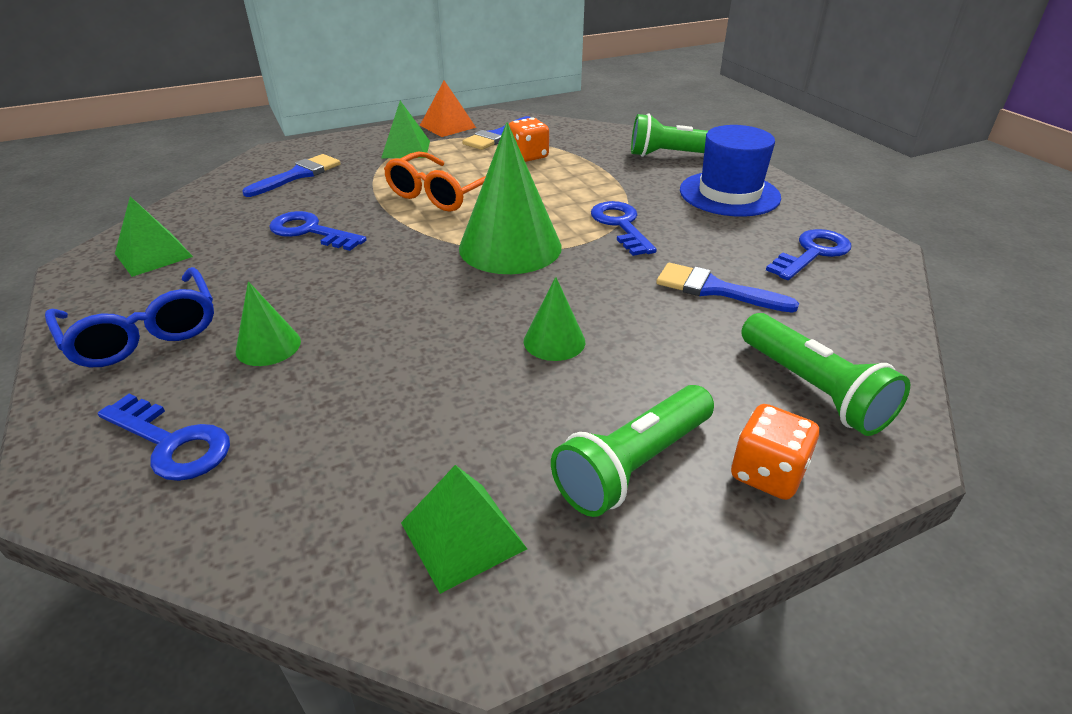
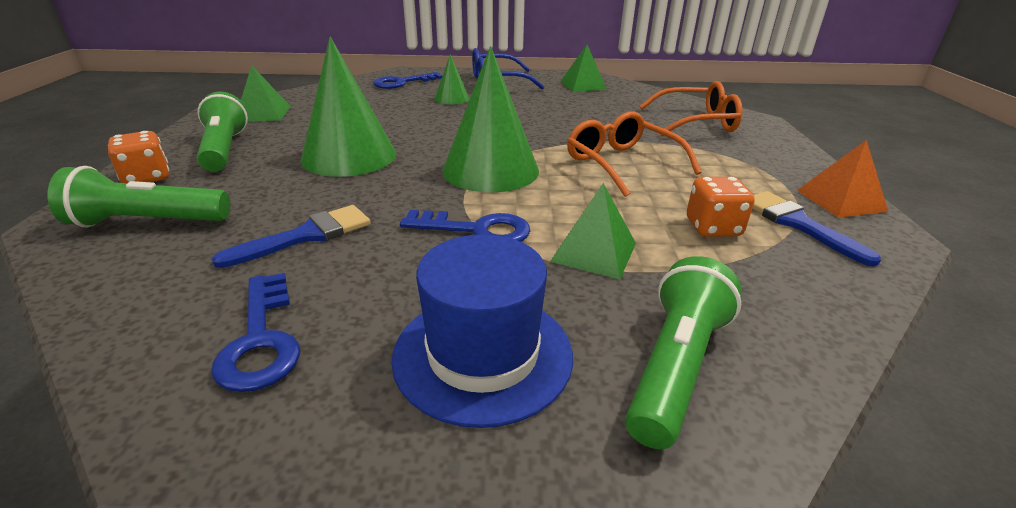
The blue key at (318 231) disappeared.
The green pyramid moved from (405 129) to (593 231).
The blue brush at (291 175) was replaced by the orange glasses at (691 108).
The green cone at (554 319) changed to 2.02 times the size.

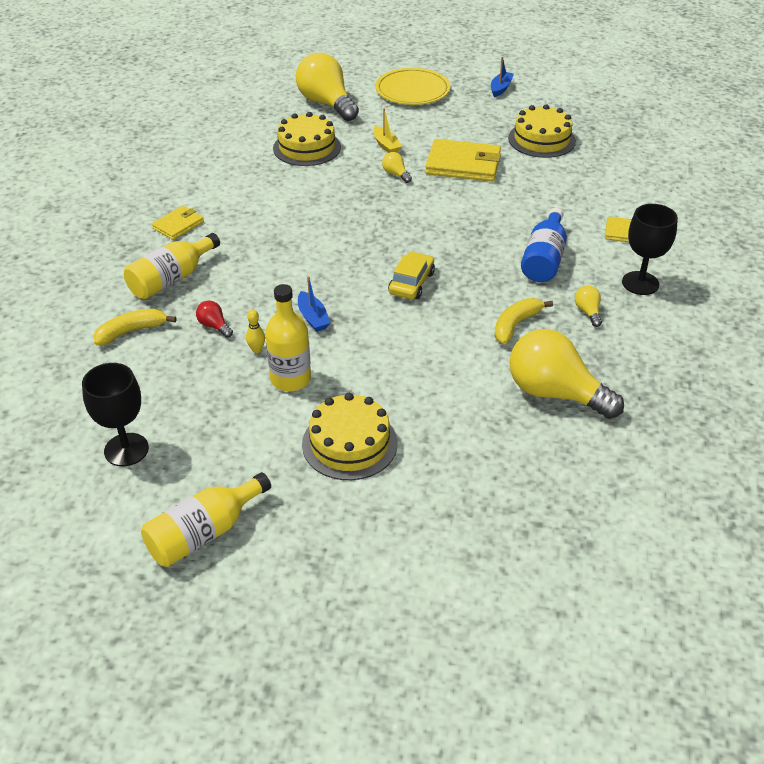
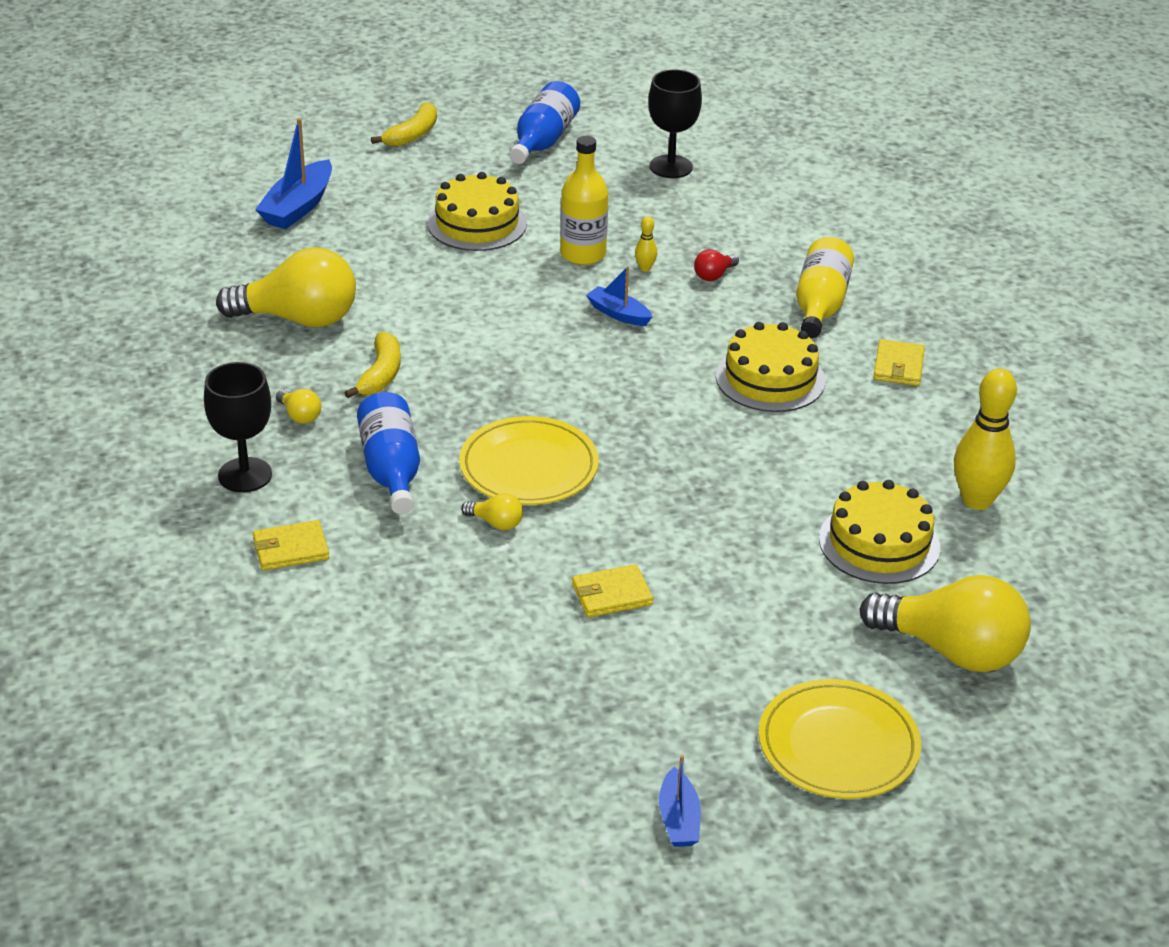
The yellow boat at (387 130) disappeared.
The yellow car at (411 275) disappeared.
The blue boat at (293 173) appeared.
The yellow plate at (529 460) appeared.
The yellow bowling pin at (985 439) appeared.
The yellow banana moved from (134 327) to (404 124).
The yellow light bulb moved from (397 167) to (492 511).
The yellow cake moved from (542 131) to (770 367).
The yellow bottle at (206 519) became the blue bottle at (544 122).
The red light bulb at (214 319) turned 120 degrees clockwise.
The yellow wallet at (463 160) changed to 0.56 times the size.

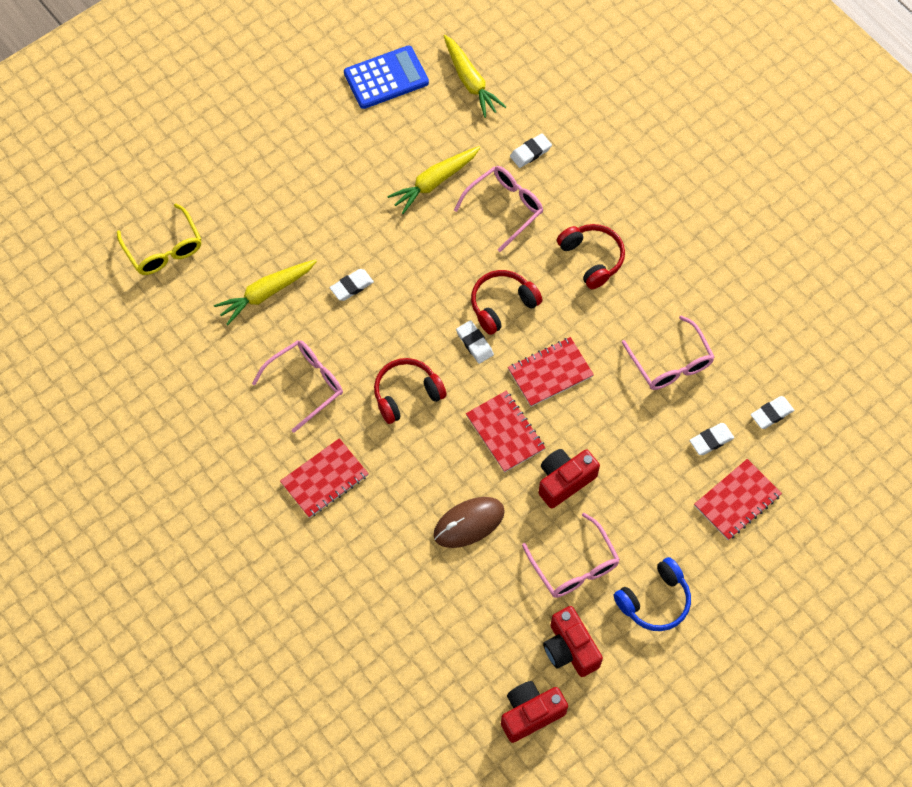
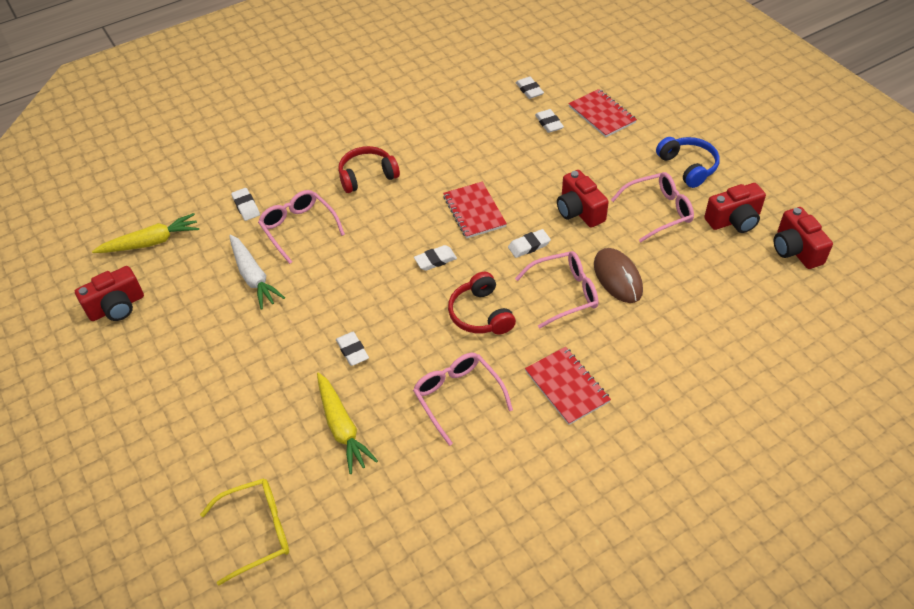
The red headphones at (506 302) disappeared.
The pink glasses moved from (668 352) to (556 290).
The blue calculator at (386 77) was replaced by the red camera at (109 293).
The red notebook at (506 431) was replaced by the white eraser at (529 243).
The yellow carrot at (434 180) became the white carrot at (257 272).

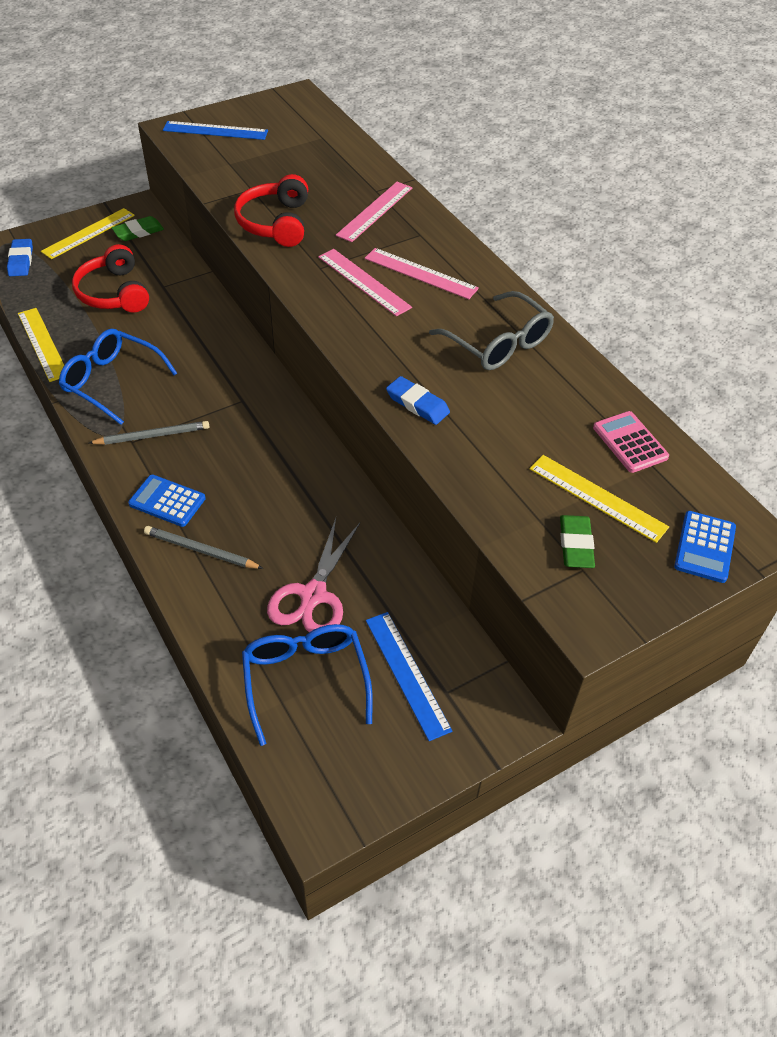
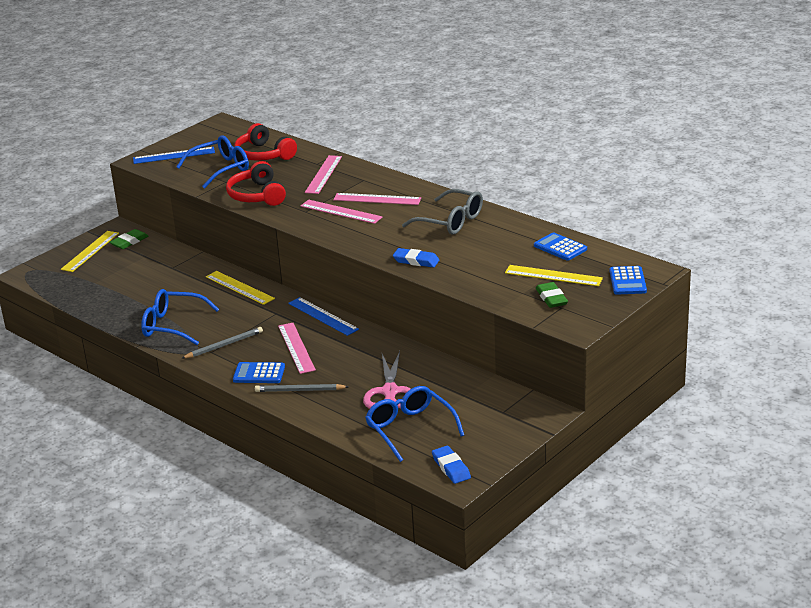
The blue glasses at (212 162) appeared.
The pink ruler at (297 348) appeared.
The blue eraser moved from (20 257) to (451 465).
The yellow ruler moved from (41 345) to (240 288).
The red headphones moved from (110 278) to (265 142).
The blue ruler moved from (409 676) to (323 316).
The pink calculator at (631 442) became the blue calculator at (560 246).

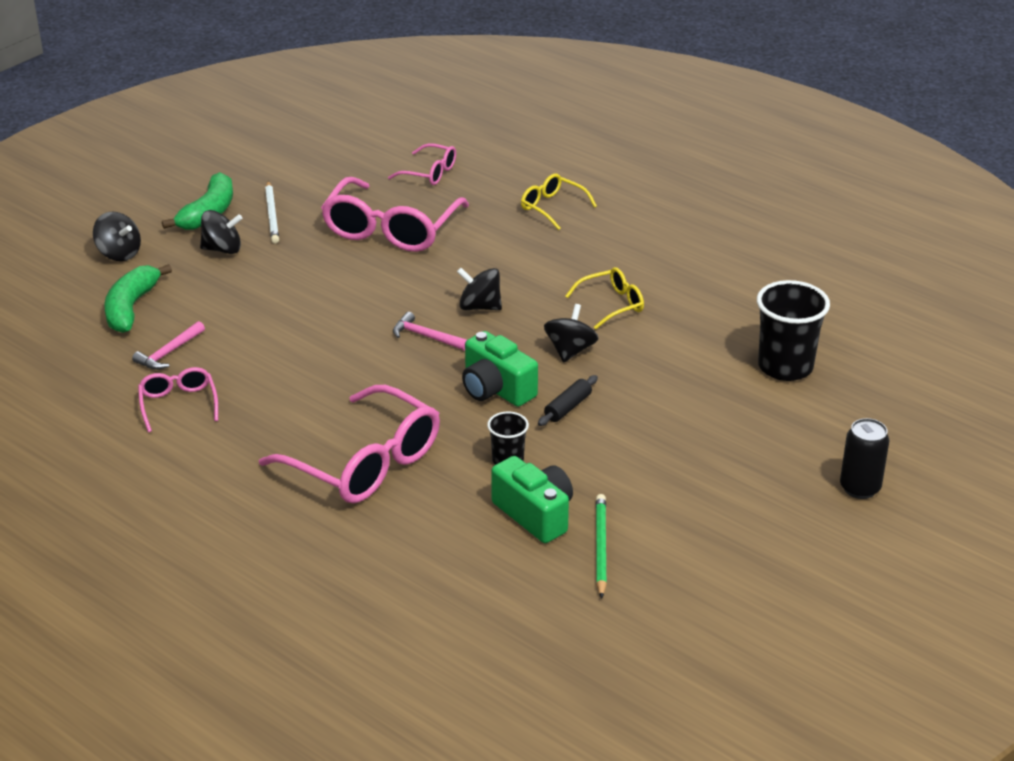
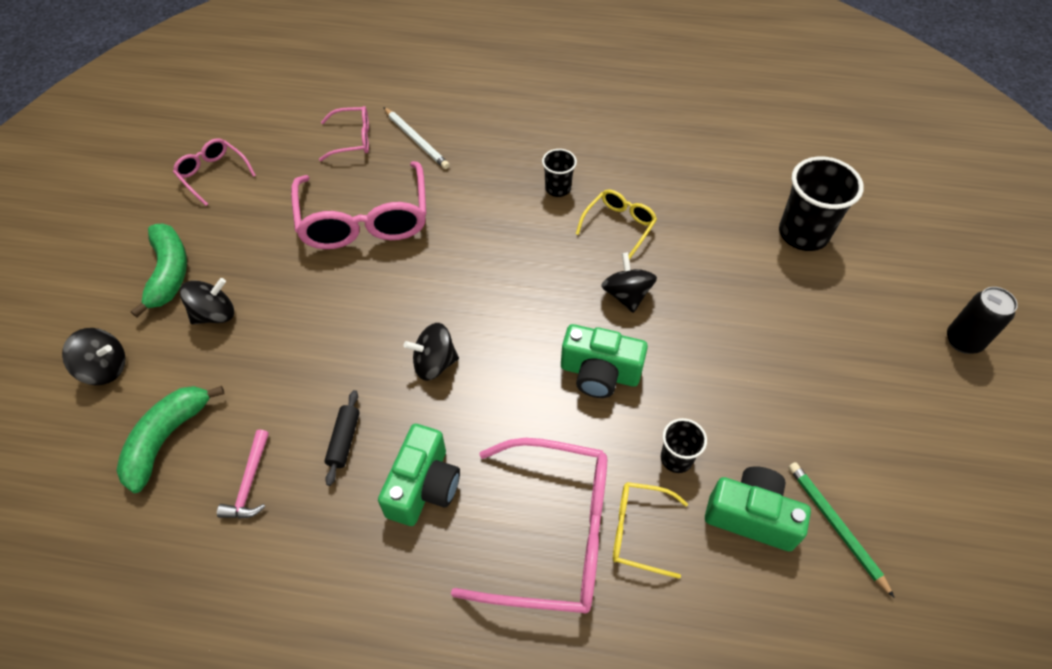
The pink hammer at (430 331) disappeared.
The green camera at (419 475) appeared.
The black cup at (559 173) appeared.
The pink glasses moved from (178 399) to (214 172).
The white pencil moved from (272 212) to (416 138).
The black spinning top moved from (479 289) to (431 352).
The yellow glasses moved from (559 202) to (650 530).
The black rolling pin moved from (568 400) to (342 438).
The green banana at (138 298) turned 45 degrees clockwise.

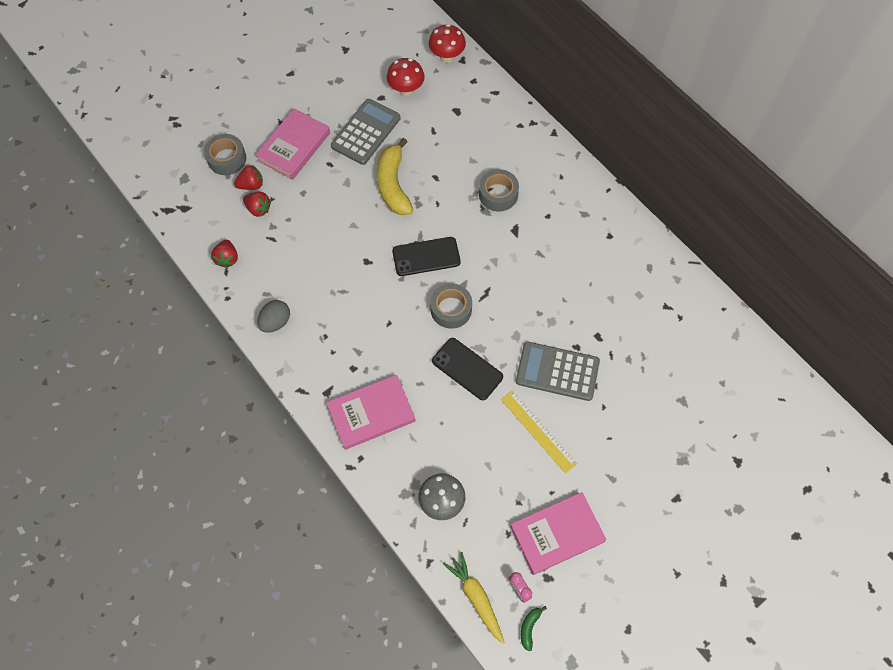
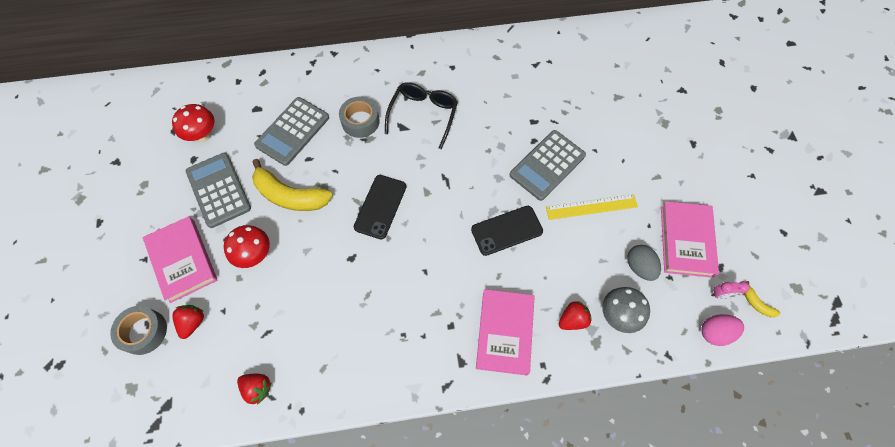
The grey tape at (451 306) disappeared.
The grey calculator at (291 131) appeared.
The black glasses at (421 115) appeared.
The red strawberry moved from (257 204) to (575 315).
The grey egg moved from (273 316) to (644 263).
The red mushroom moved from (447 43) to (247 246).
The yellow carrot at (474 598) was replaced by the pink egg at (722 330).
The green banana at (534 629) became the yellow banana at (762 299).

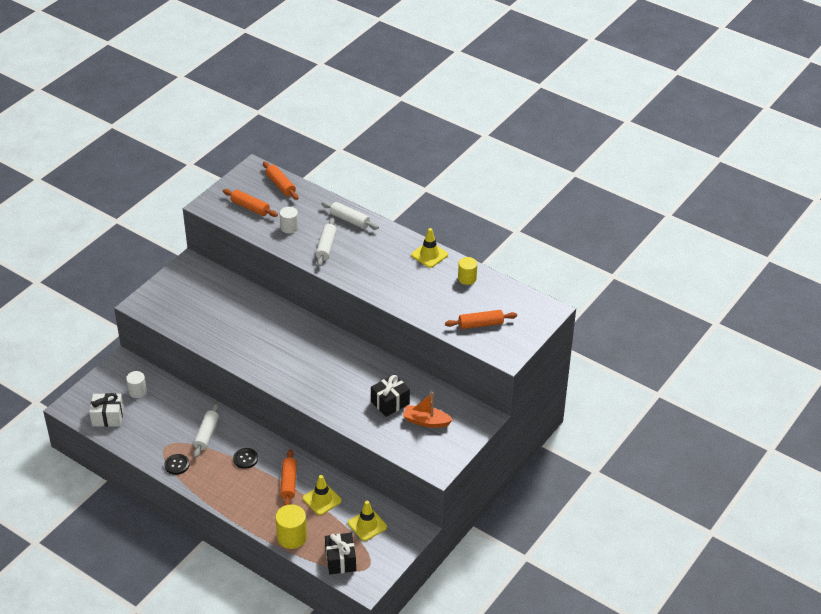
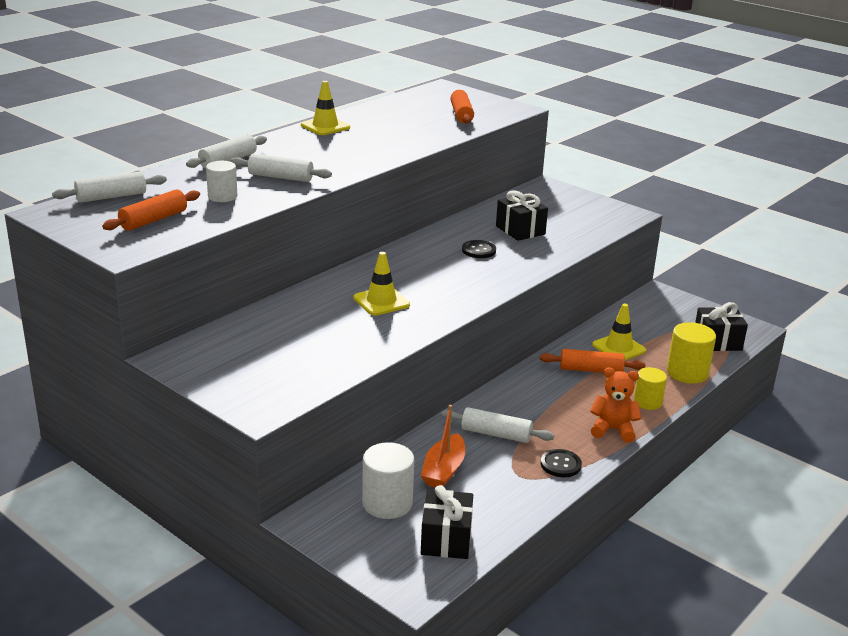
The orange teddy bear at (615 405) appeared.
The black button moved from (245 458) to (479 249).
The yellow traffic cone moved from (367 521) to (381 284).
The orange boat moved from (428 410) to (443 446).
The yellow cylinder moved from (467 271) to (650 388).
The white gift at (106 410) became the black gift at (447 522).
The orange rolling pin at (280 180) became the white rolling pin at (109 187).
The white cylinder at (136 384) changed to 1.51 times the size.

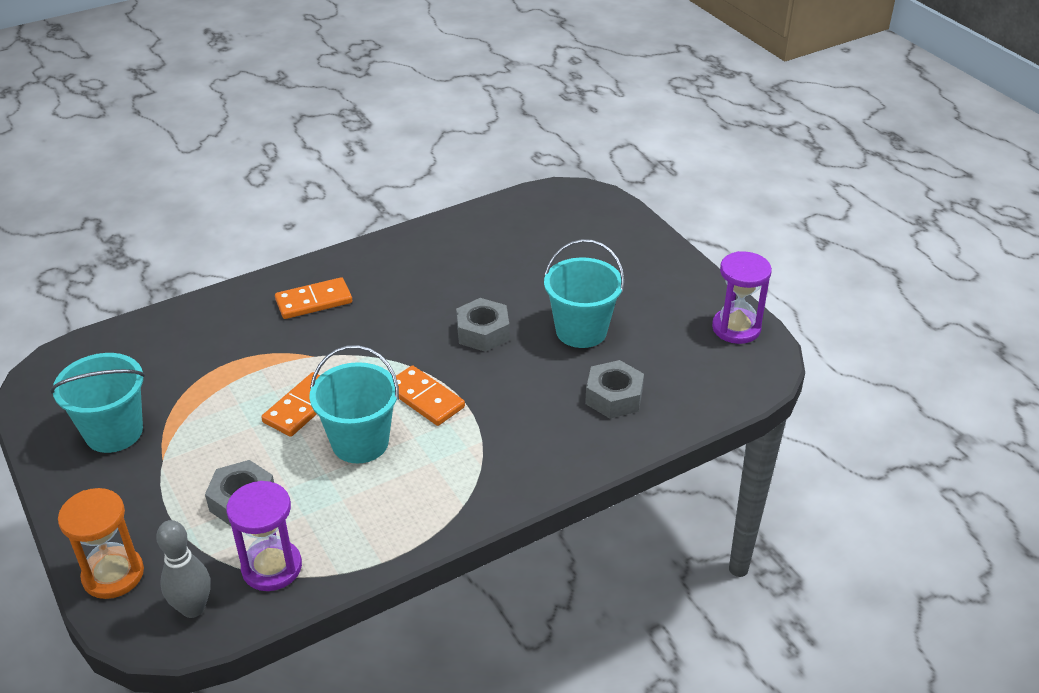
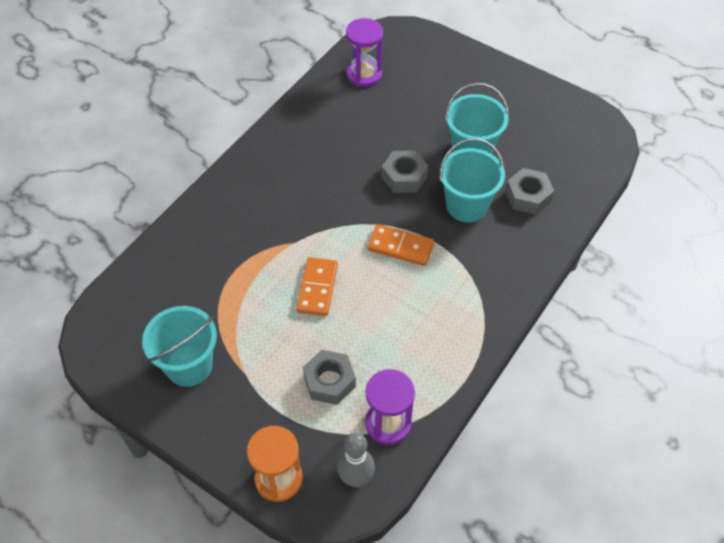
The orange domino at (313 298) disappeared.
The turquoise bucket moved from (354 404) to (472 180).
The purple hourglass moved from (742 297) to (364 52).

